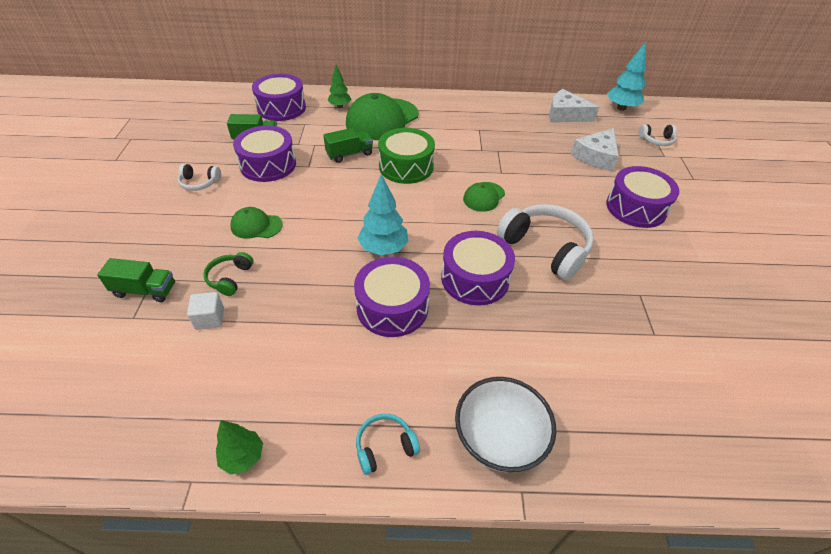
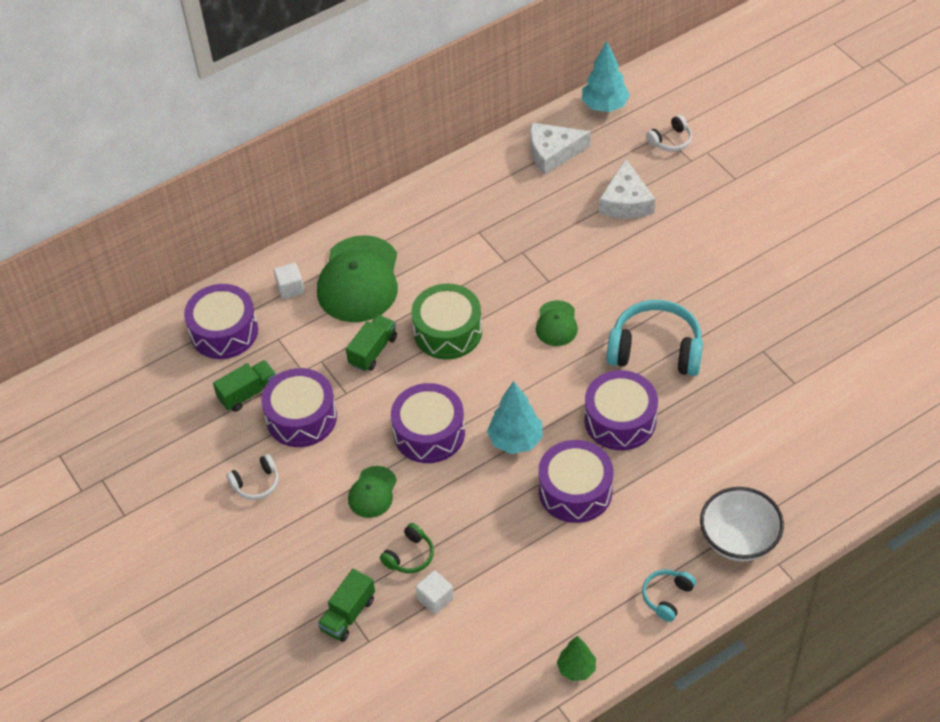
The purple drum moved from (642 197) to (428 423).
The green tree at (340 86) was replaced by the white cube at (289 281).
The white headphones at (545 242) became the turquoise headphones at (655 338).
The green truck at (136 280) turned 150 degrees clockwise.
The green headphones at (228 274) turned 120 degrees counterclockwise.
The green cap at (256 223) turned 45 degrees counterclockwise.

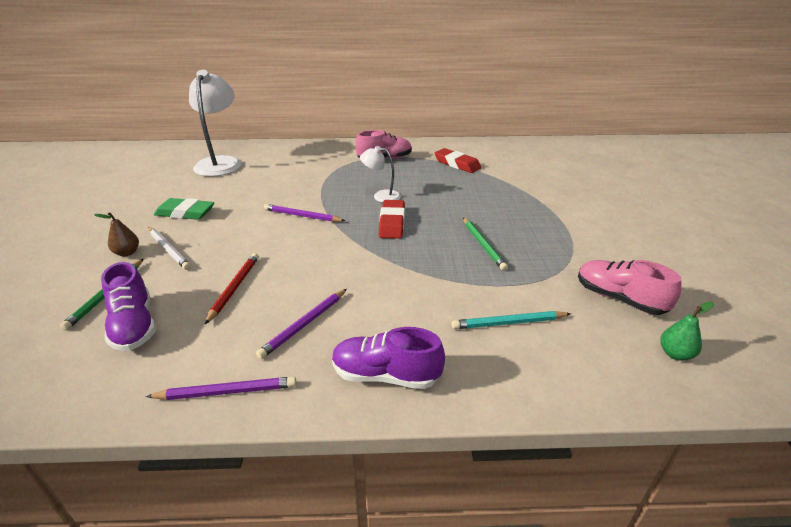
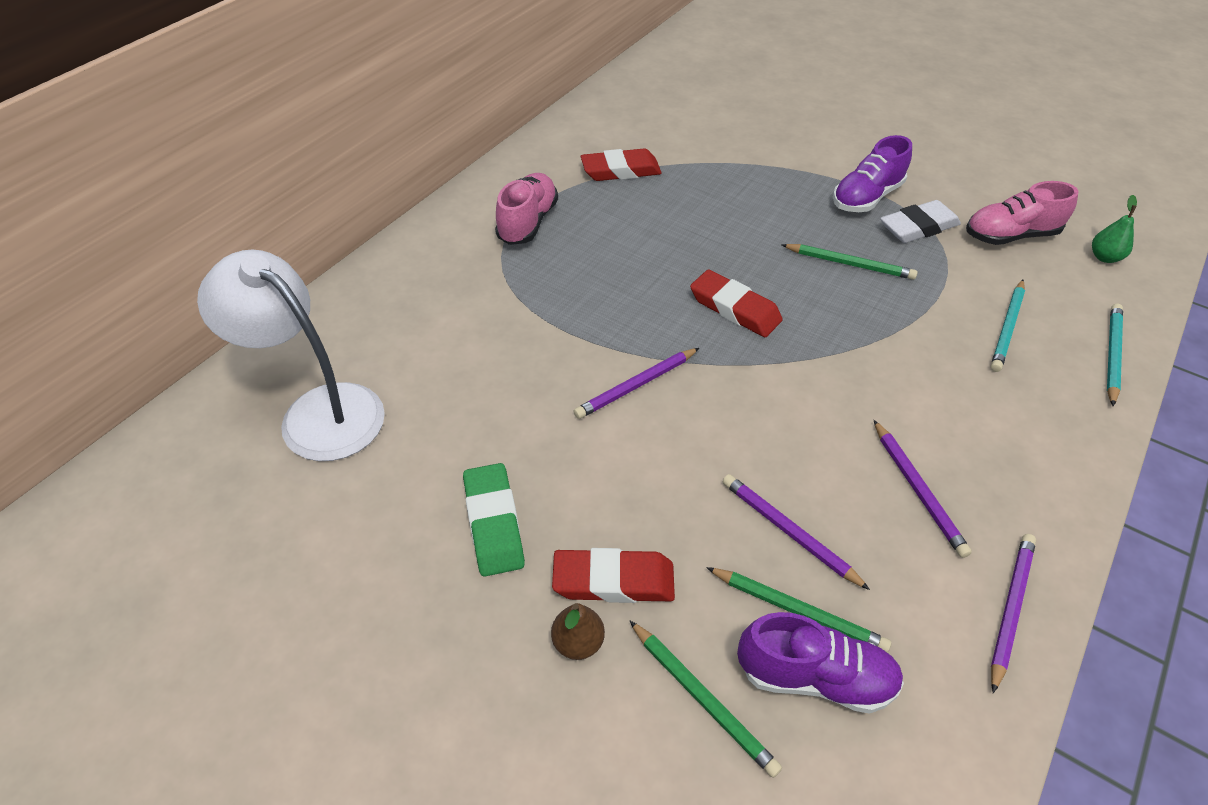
The white lamp at (380 174) disappeared.
The green pencil at (798 610) appeared.
The white eraser at (920 221) appeared.
The turquoise pencil at (1115 354) appeared.
The purple shoe moved from (388 358) to (872 173).
The white pencil at (169 248) was replaced by the red eraser at (613 575).
The red pencil at (232 288) became the purple pencil at (796 532).
The green eraser at (184 209) turned 60 degrees counterclockwise.

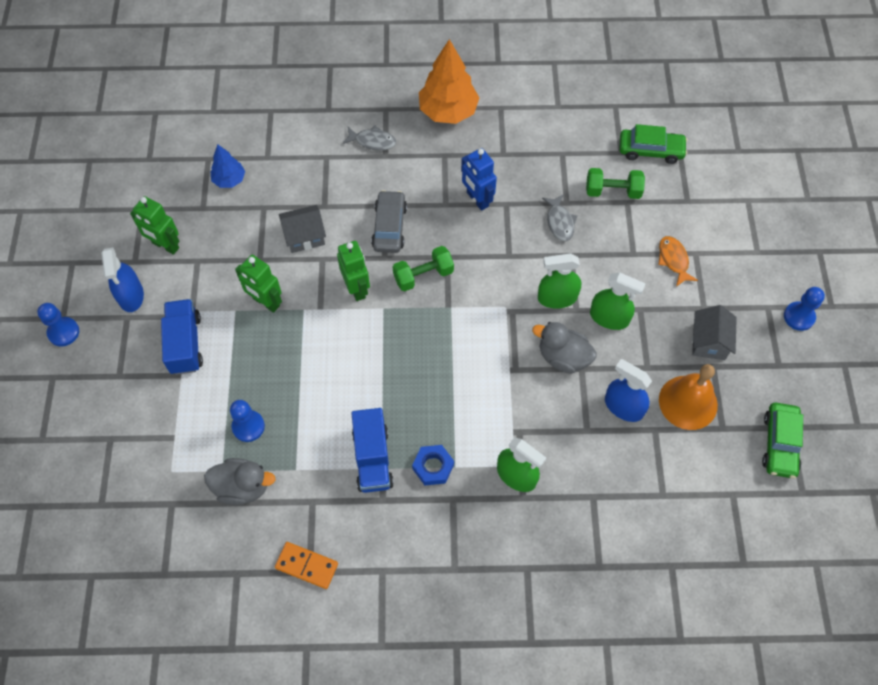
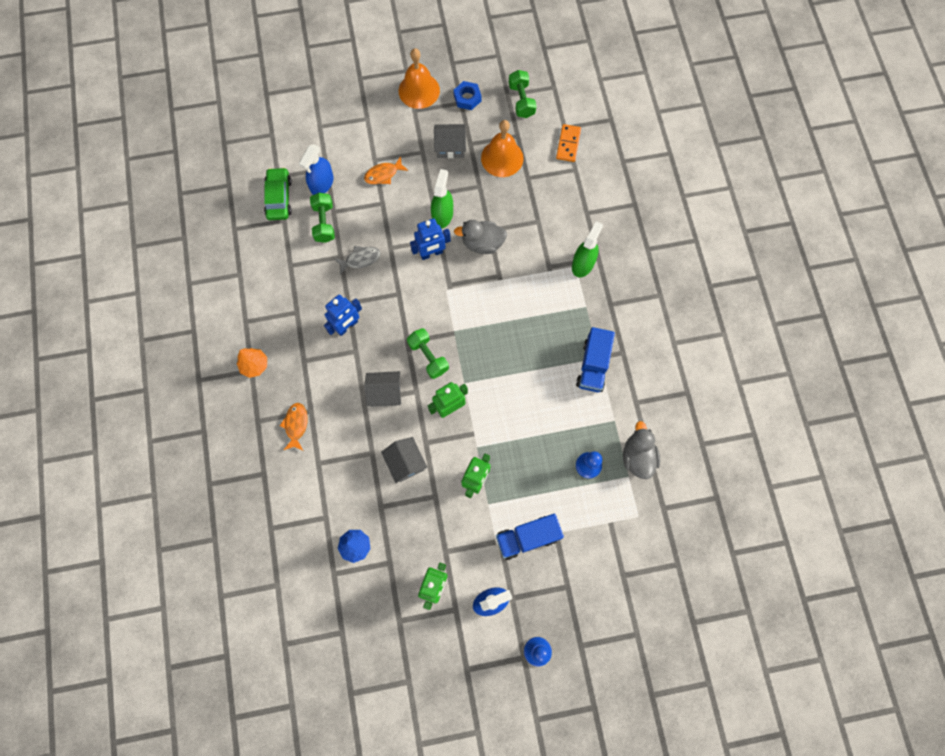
The orange domino moved from (306 565) to (568 143).
The blue nut moved from (433 465) to (467 95).
The blue spray bottle moved from (628 390) to (316 169).
The grey car at (389 221) was replaced by the grey house at (382 389).
The green spray bottle at (559 281) was replaced by the blue robot at (430 239).
The green car at (782 440) was replaced by the green dumbbell at (523 94).
The blue pawn at (804 309) was replaced by the orange bell at (419 78).
The grey fish at (369 138) became the orange fish at (294 426).
The blue truck at (372 450) turned 120 degrees clockwise.
The grey duck at (564 348) turned 75 degrees clockwise.
The orange tree at (449 81) changed to 0.55 times the size.

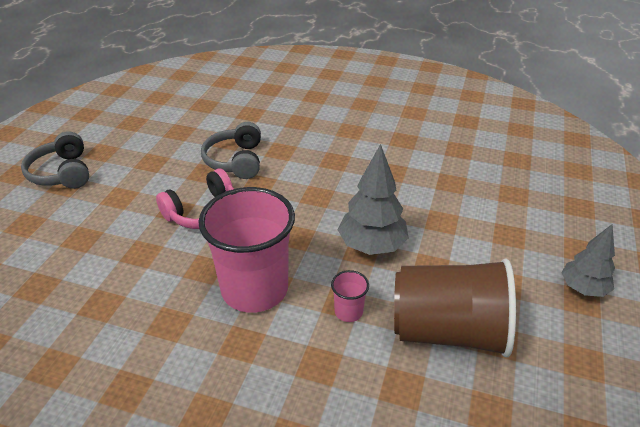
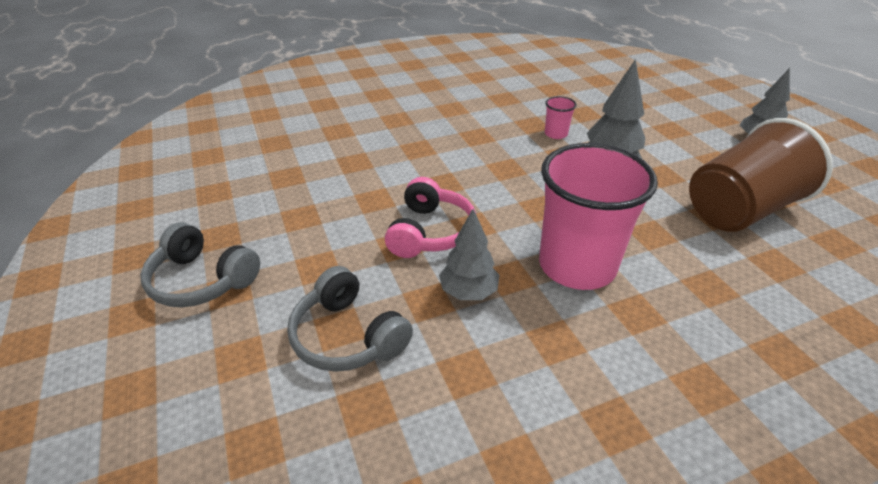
The grey tree at (469 254) appeared.
The grey headphones moved from (231 150) to (350 319).
The pink cup moved from (350 296) to (561 117).

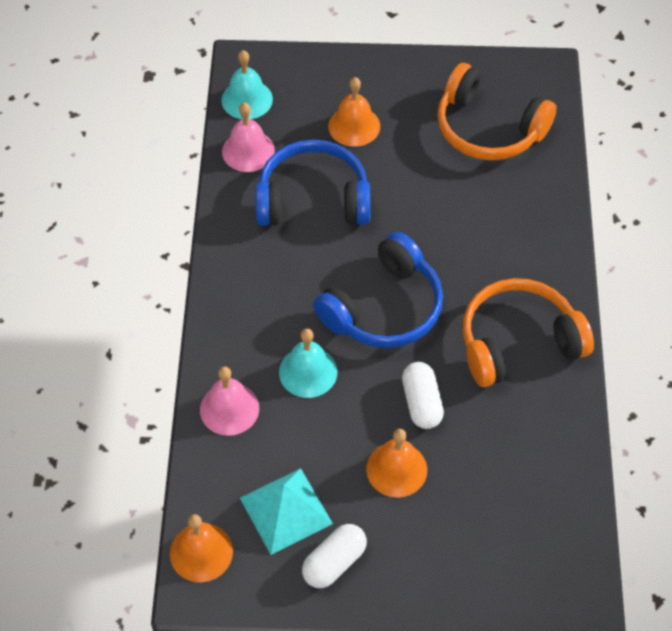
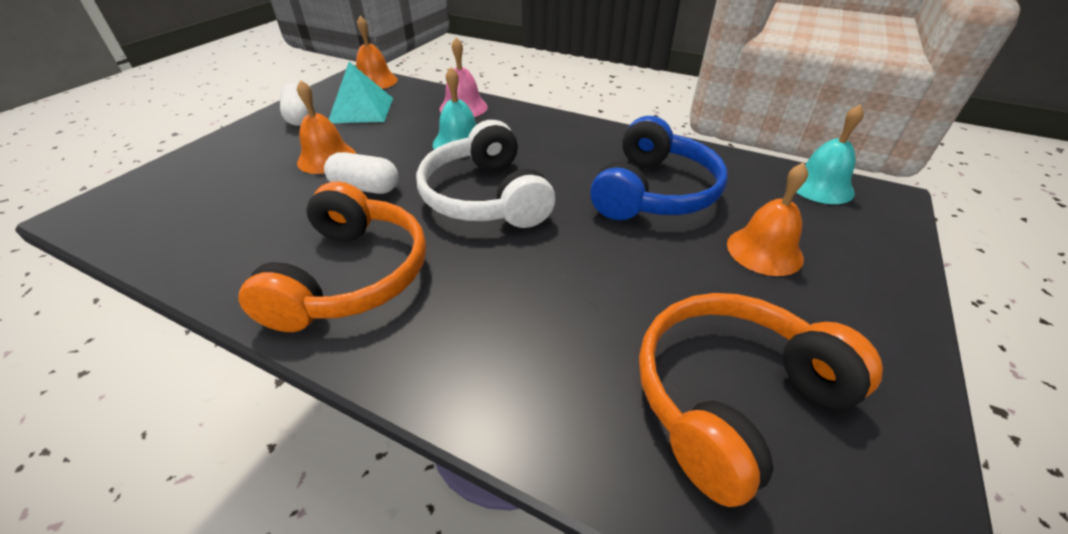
The pink bell at (248 137) disappeared.
The blue headphones at (378 290) became the white headphones at (485 174).

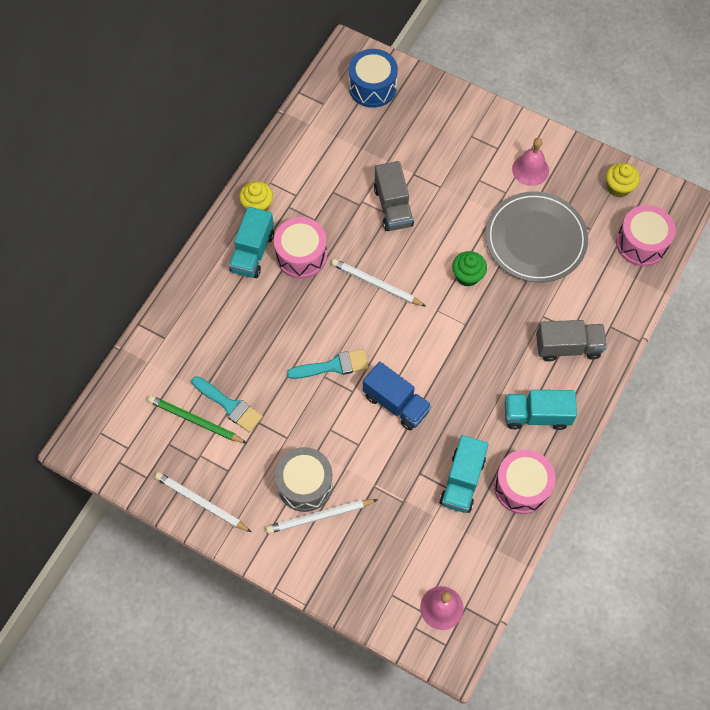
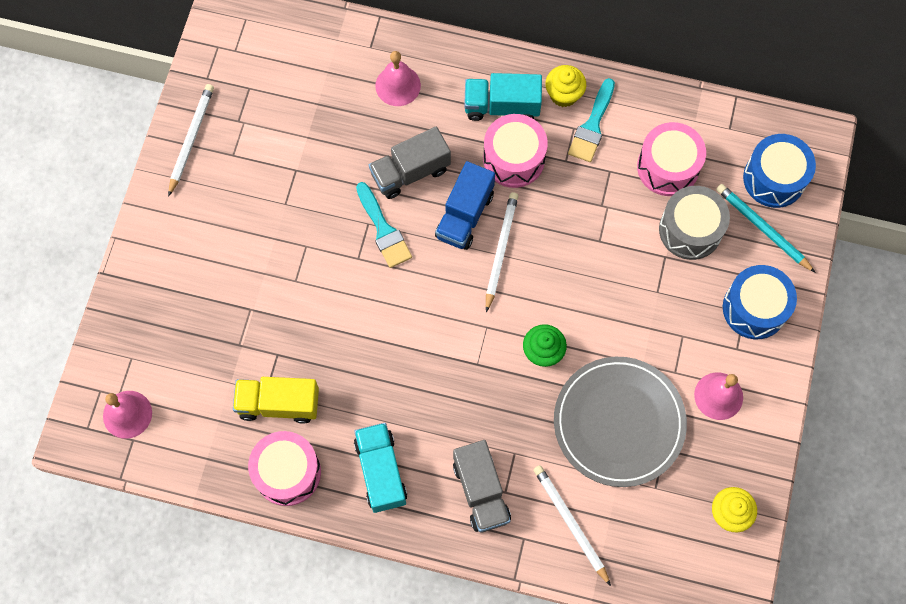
The green pencil at (197 419) disappeared.
The pink bell at (398 78) appeared.
The turquoise pencil at (766 228) appeared.
The blue drum at (760 302) appeared.
The turquoise brush moved from (227 404) to (591 120).
The white pencil moved from (322 516) to (572 525).
The grey drum moved from (304 479) to (694 223).
The blue truck moved from (397 396) to (465 205).
The grey truck moved from (394 196) to (410 163).
The pink drum moved from (646 235) to (671 159).
The turquoise truck at (464 474) became the yellow truck at (276 400).

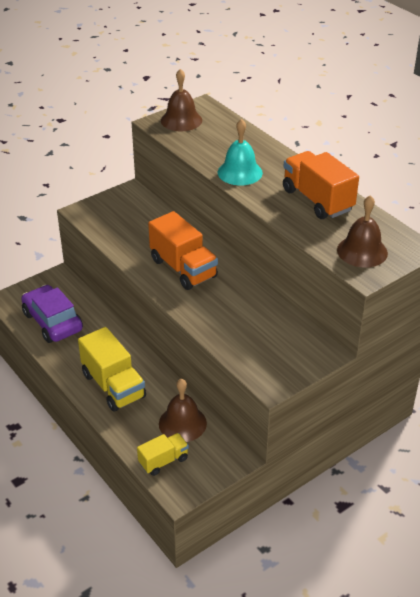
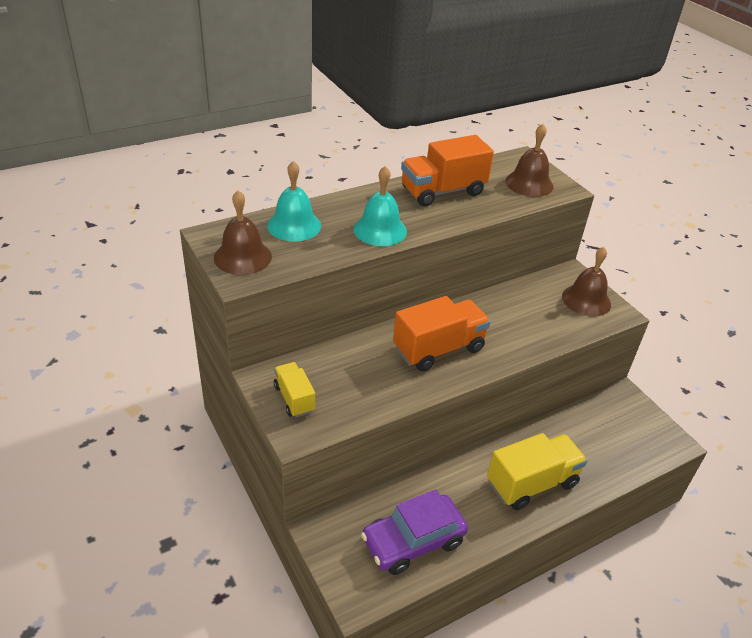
The turquoise bell at (294 201) appeared.
The yellow truck moved from (163 454) to (294 389).
The brown bell moved from (183 410) to (586 282).

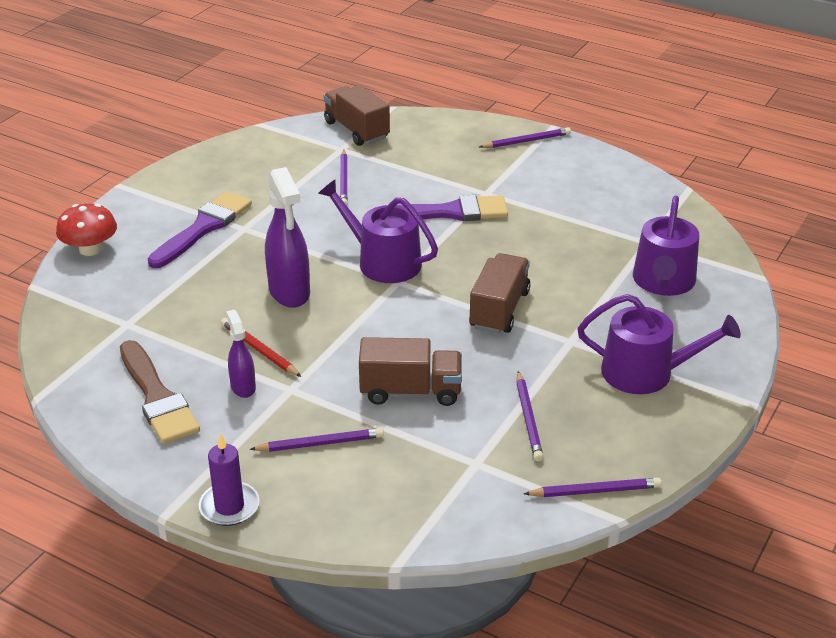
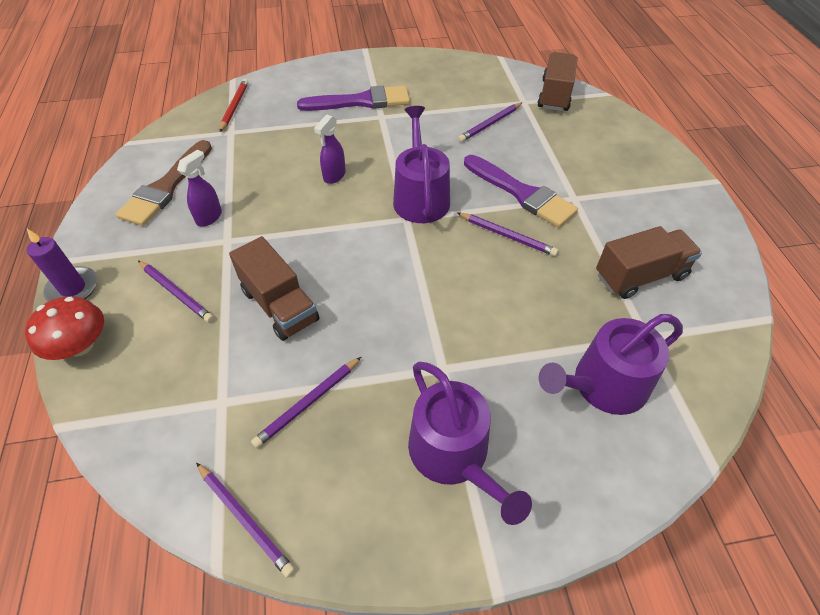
The red mushroom moved from (86 230) to (64 328).
The red pencil moved from (261 347) to (234 105).
The brown truck moved from (500 293) to (649 262).
The purple pencil moved from (525 137) to (507 234).
The purple spray bottle at (287 237) changed to 0.56 times the size.

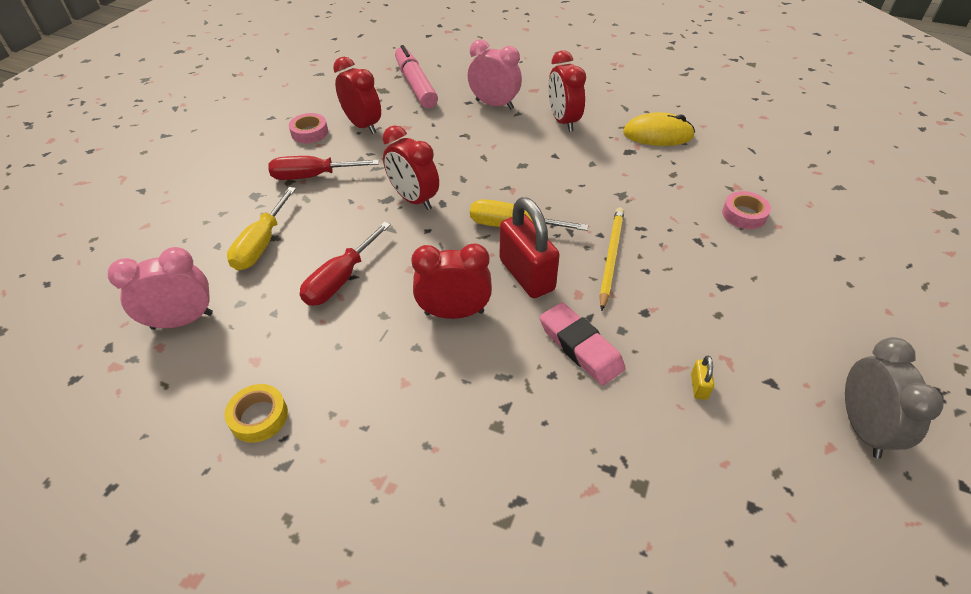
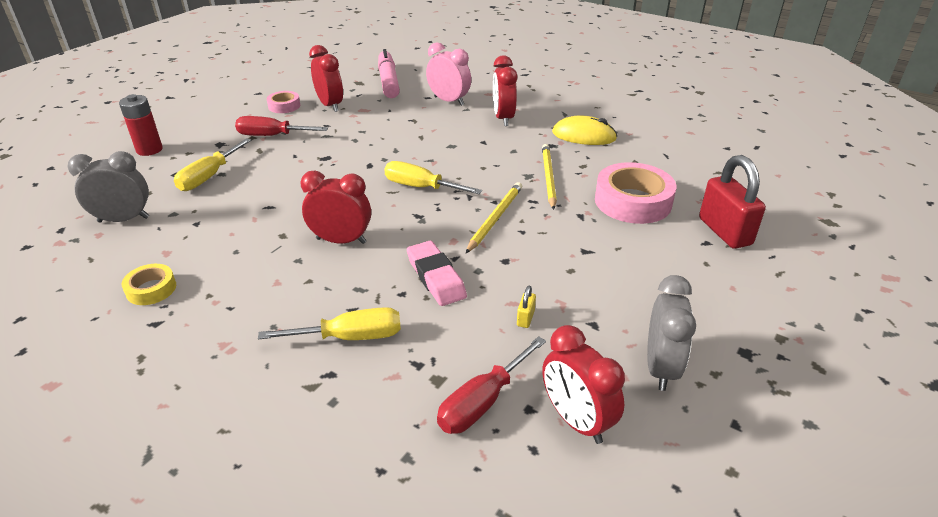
The red battery at (141 125) appeared.
The yellow screwdriver at (329 323) appeared.
The yellow pencil at (549 177) appeared.
The red screwdriver moved from (345 264) to (491 385).
The red clock moved from (411 167) to (583 384).
The red padlock moved from (530 247) to (732 202).
The pink clock at (160 288) became the grey clock at (108 187).
The pink tape at (746 210) changed to 1.92 times the size.

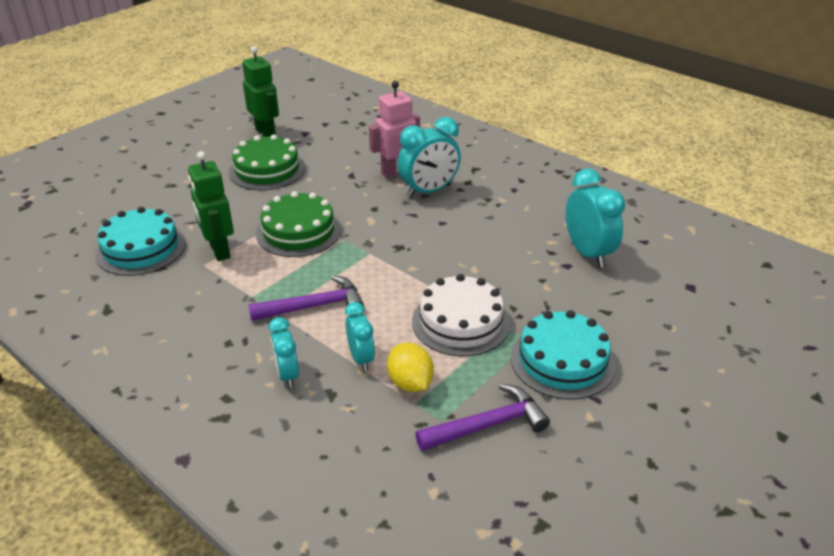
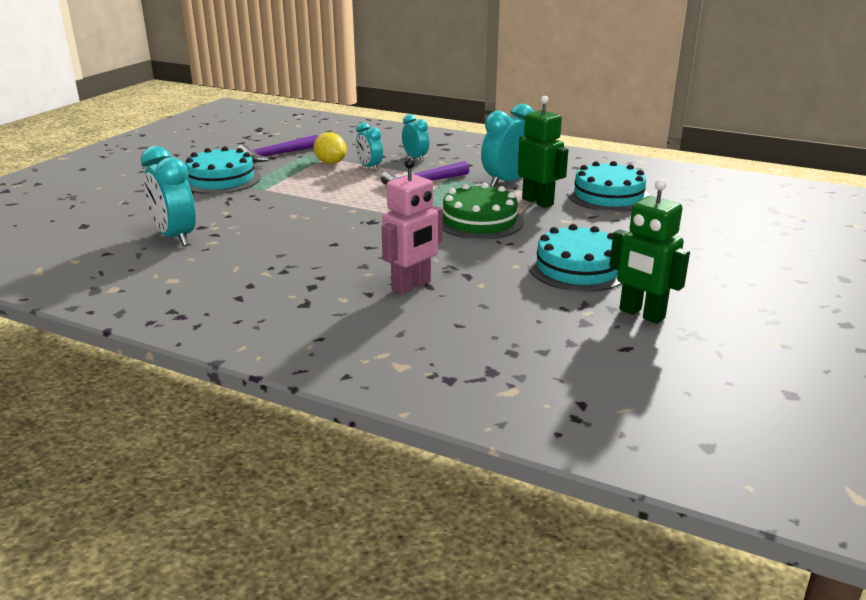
The white cake at (461 315) disappeared.
The turquoise clock moved from (429 157) to (507 145).
The green cake at (267 162) became the turquoise cake at (575 258).

